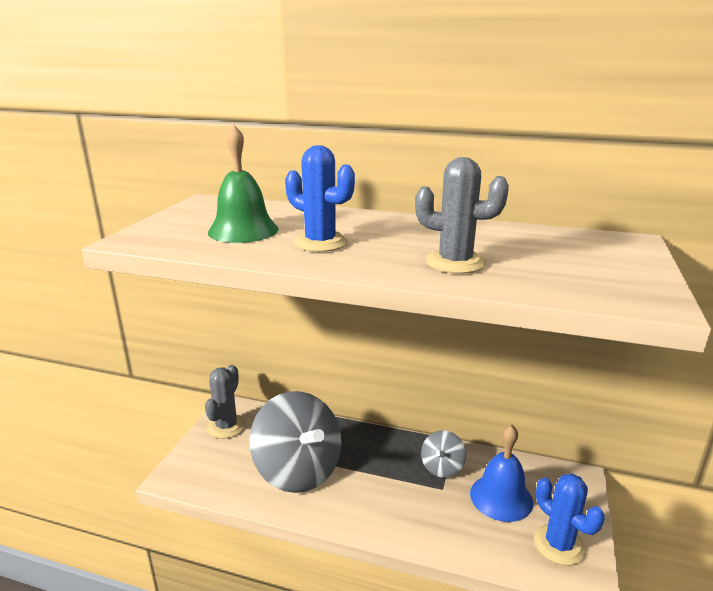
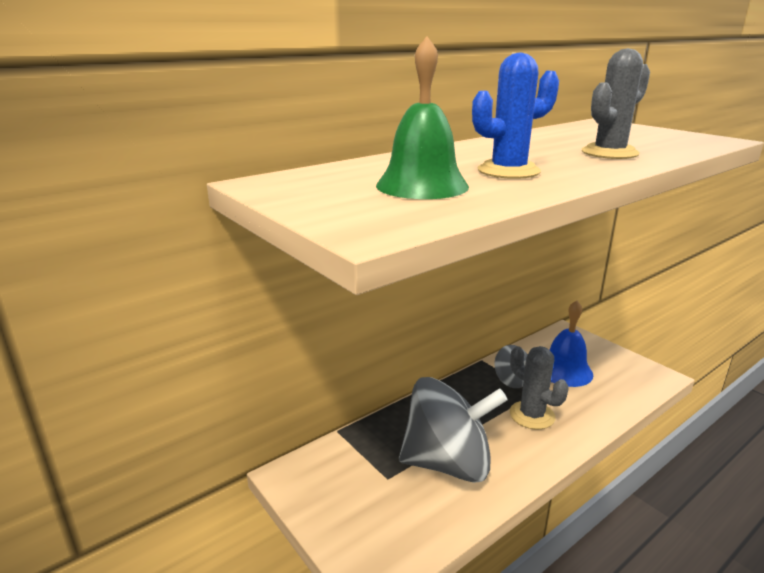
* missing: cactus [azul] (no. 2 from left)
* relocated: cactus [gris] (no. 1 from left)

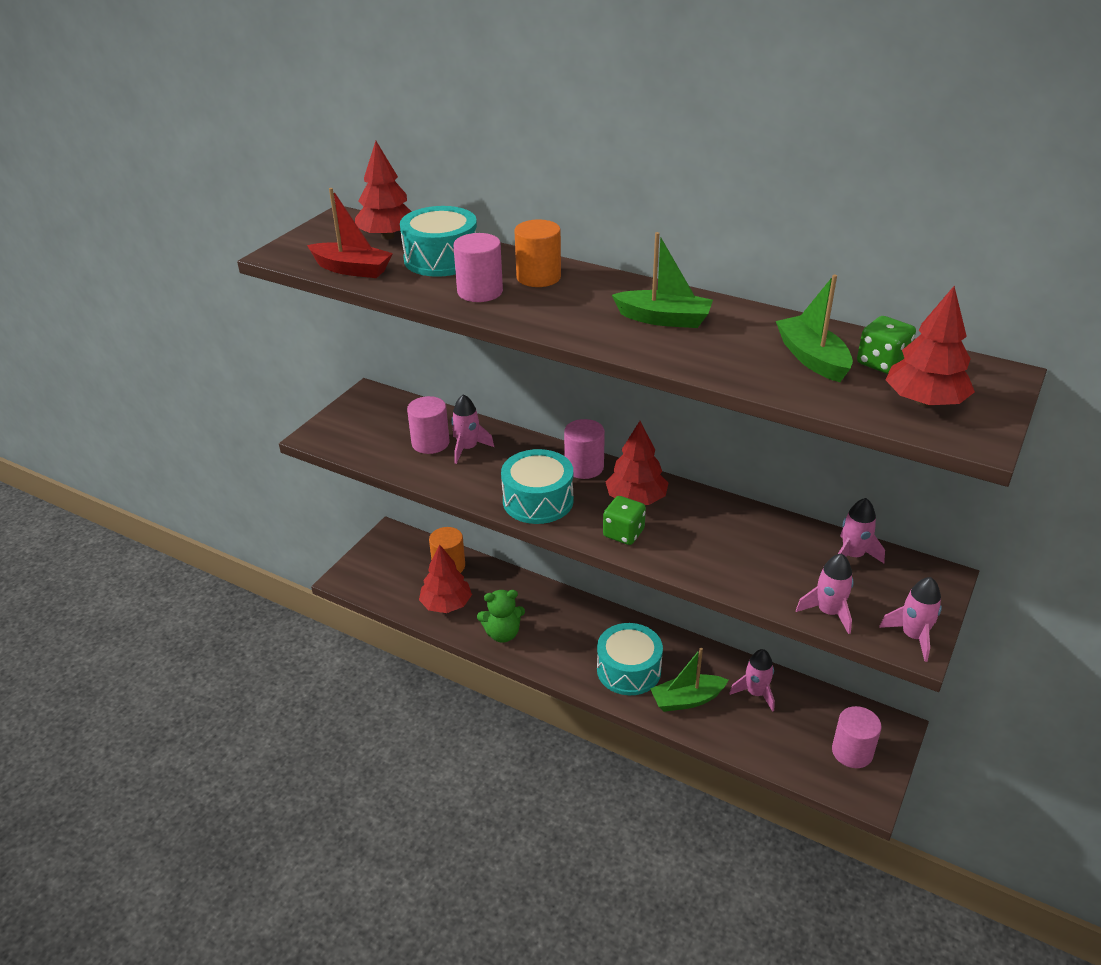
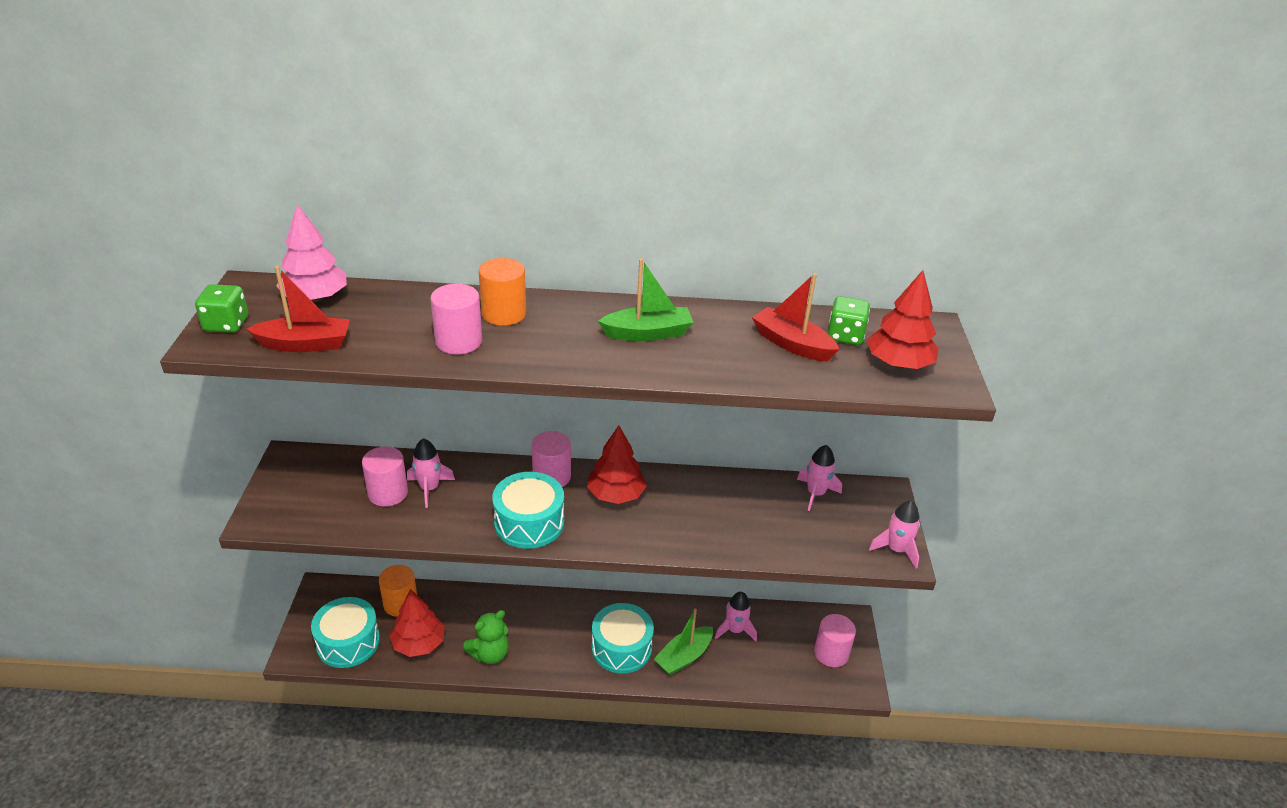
* missing: cohete [rosa] (no. 3 from left)
* relocated: tambor [turquesa] (no. 1 from left)
* relocated: dado [verde] (no. 1 from left)
* colour: árbol [rojo] (no. 1 from left) to árbol [rosa]
* colour: barco [verde] (no. 3 from left) to barco [rojo] (no. 2 from left)

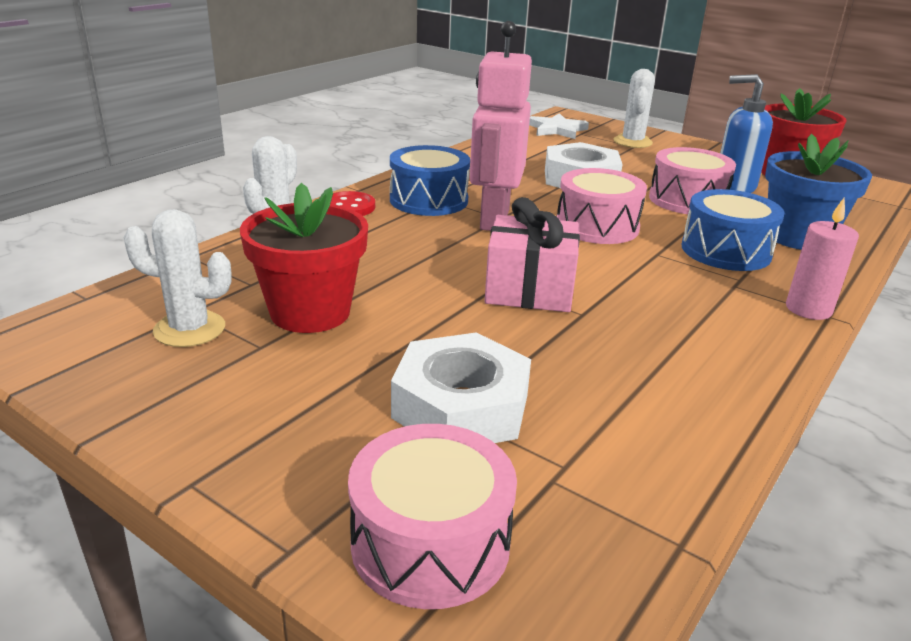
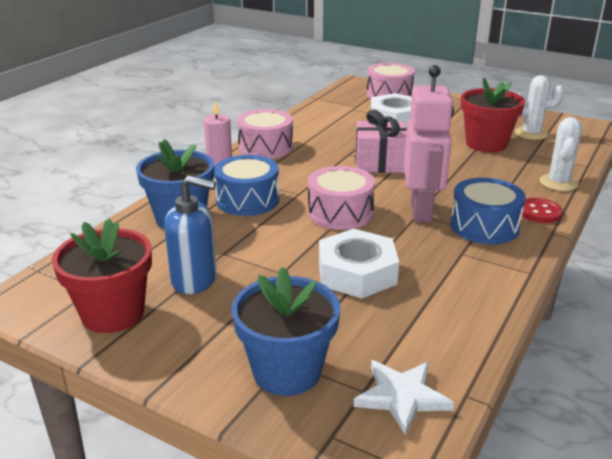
* relocated: tambor [rosa] (no. 3 from left in the first image) to tambor [rosa] (no. 1 from left)
* exchanged: cactus [blanco] (no. 3 from left) to maceta [azul] (no. 2 from left)

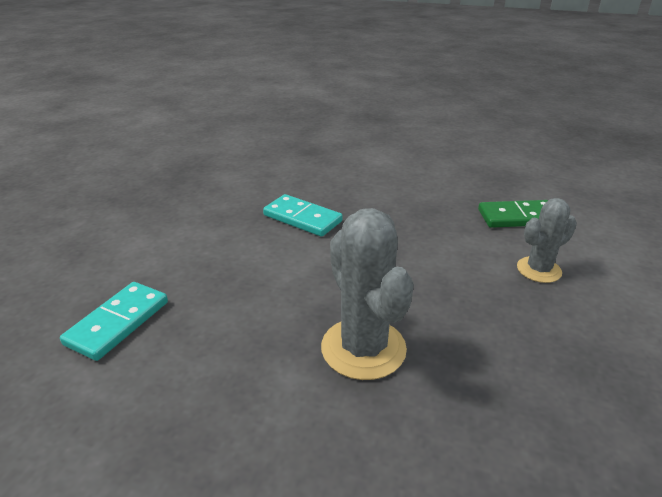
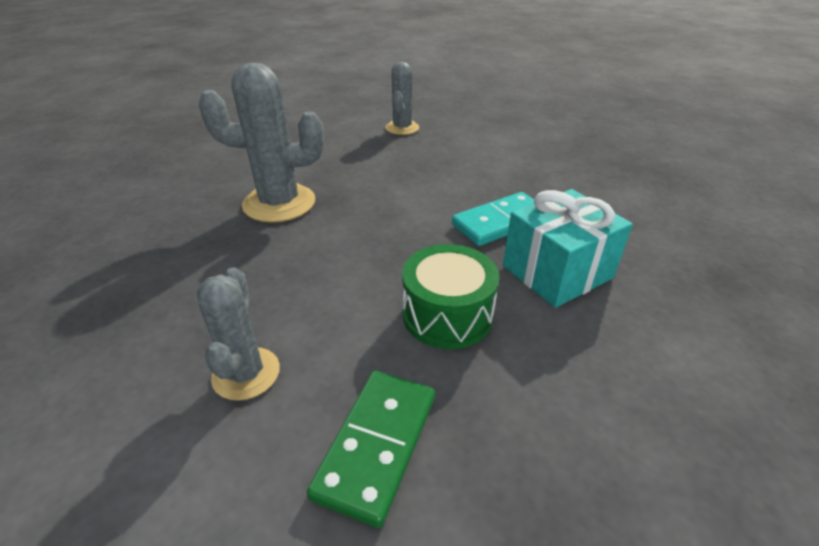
* appeared: tambor [verde]
* appeared: regalo [turquesa]
* exchanged: ficha de dominó [turquesa] (no. 1 from left) to cactus [gris] (no. 3 from left)

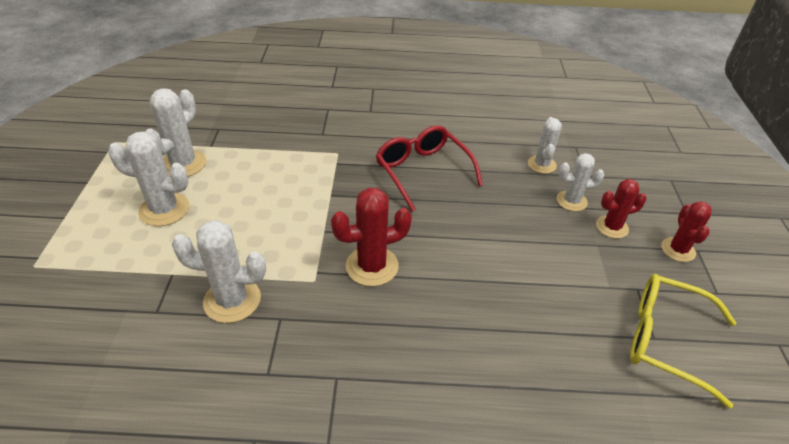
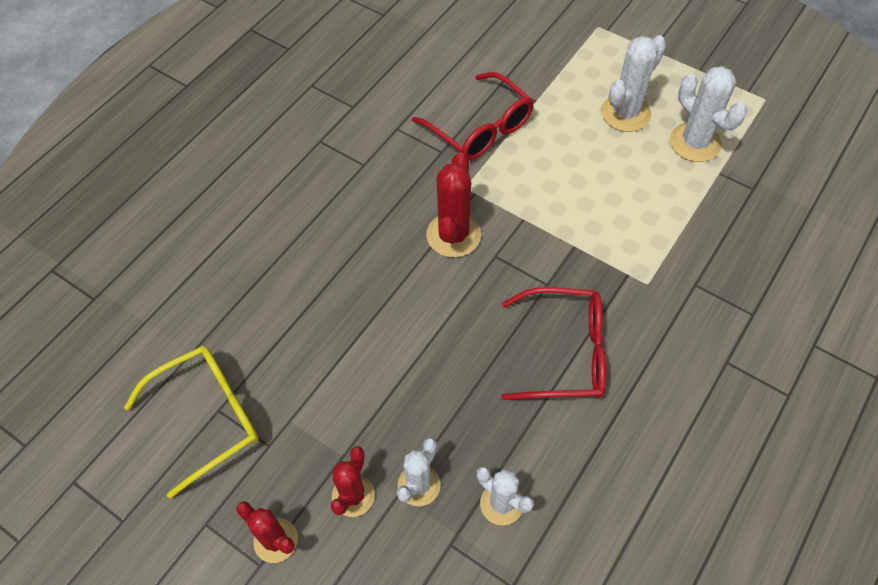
* exchanged: cactus [blanco] (no. 3 from left) to gafas [rojo] (no. 1 from left)

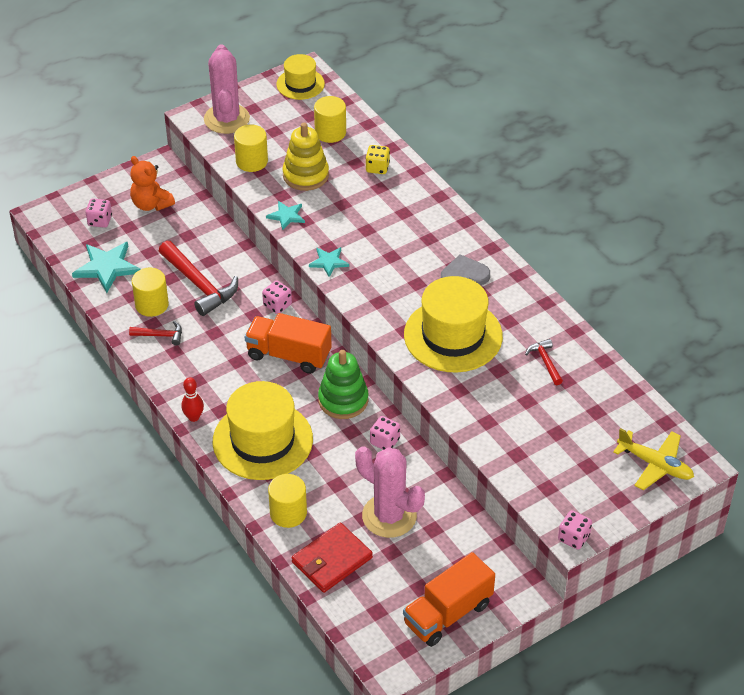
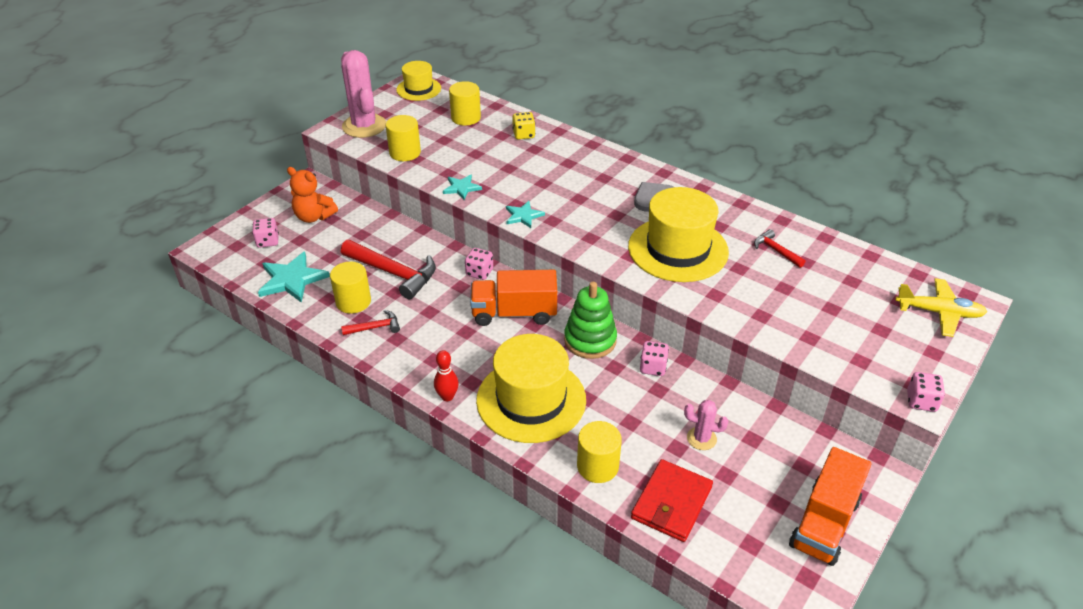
* missing: juguete apilable [amarillo]
* size: cactus [rosa] (no. 2 from left) x0.50

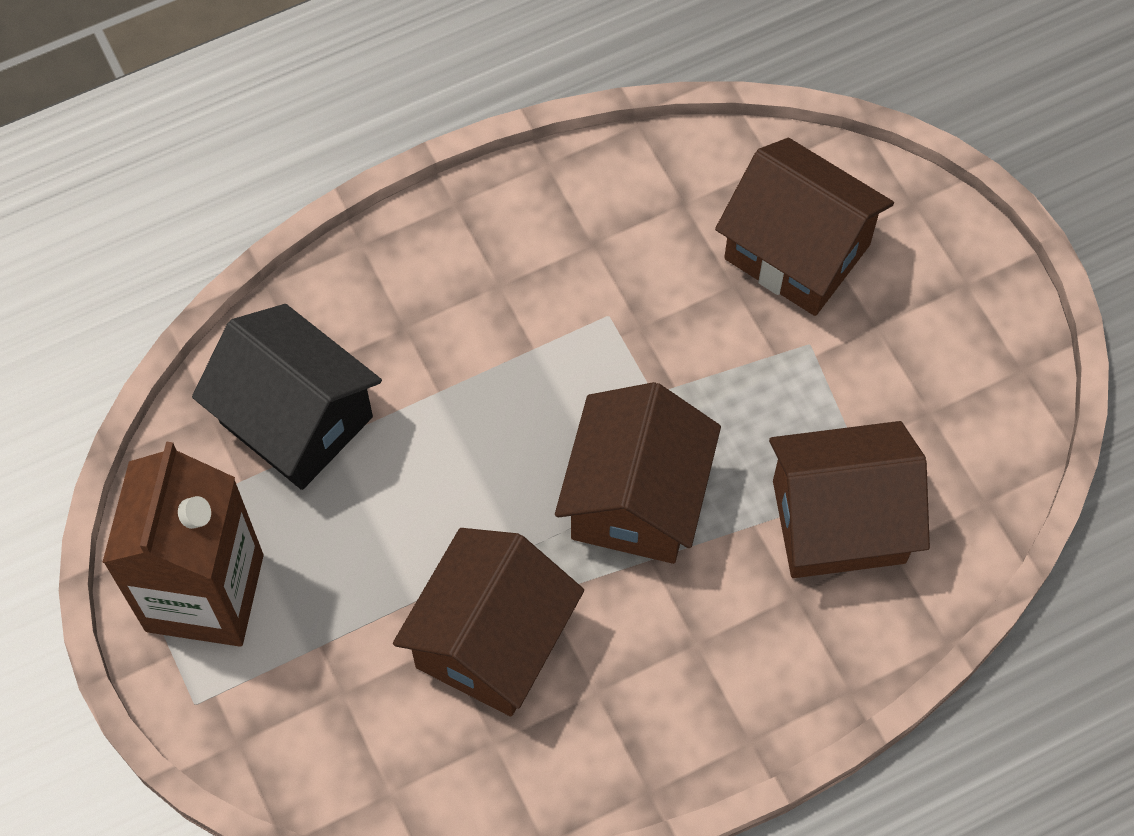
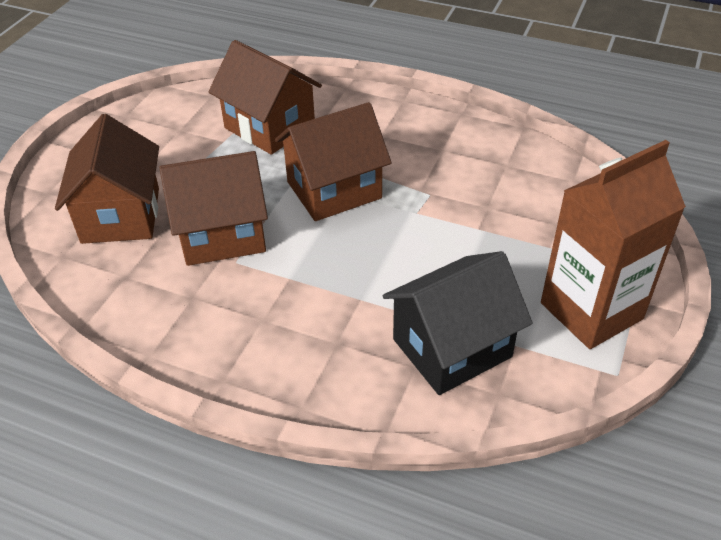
* relocated: casa [marrón] (no. 1 from left in the first image) to casa [marrón] (no. 2 from left)
* spun: casa [negro] 60 degrees clockwise

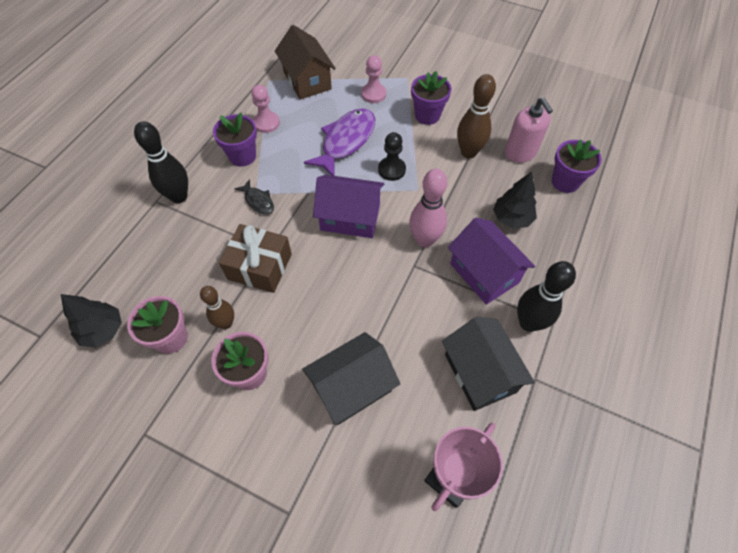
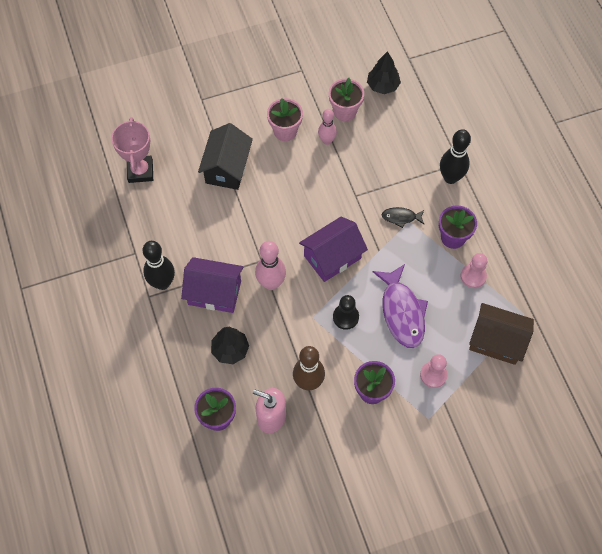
* missing: regalo [marrón]
* missing: casa [negro] (no. 2 from left)
* colour: bolo [marrón] (no. 1 from left) to bolo [rosa] (no. 2 from left)

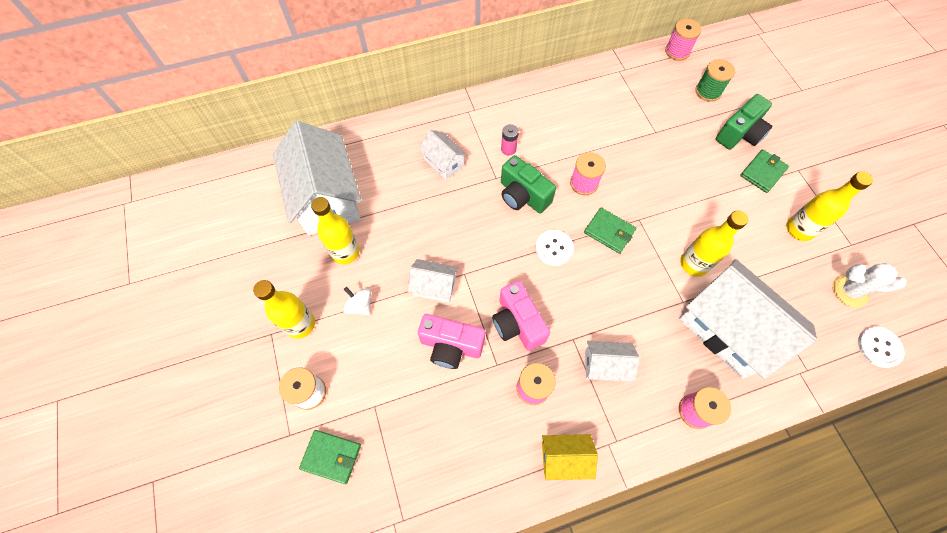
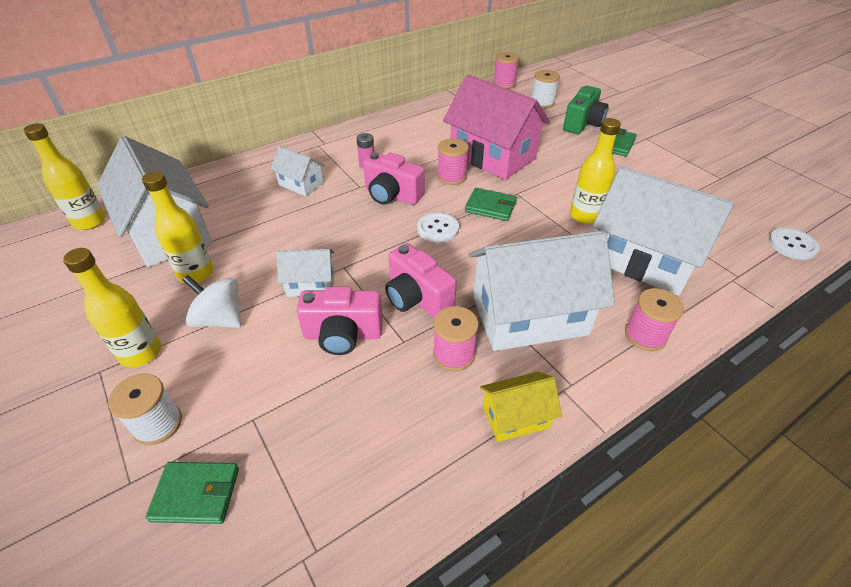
* missing: cactus [blanco]
* appeared: casa [rosa]
* relocated: botella [amarillo] (no. 4 from left in the first image) to botella [amarillo] (no. 1 from left)
* colour: cámara [verde] (no. 1 from left) to cámara [rosa] (no. 2 from left)
* colour: carrete [verde] to carrete [blanco] (no. 2 from left)
* size: peonza [blanco] x1.51
* size: casa [blanco] (no. 4 from left) x2.07

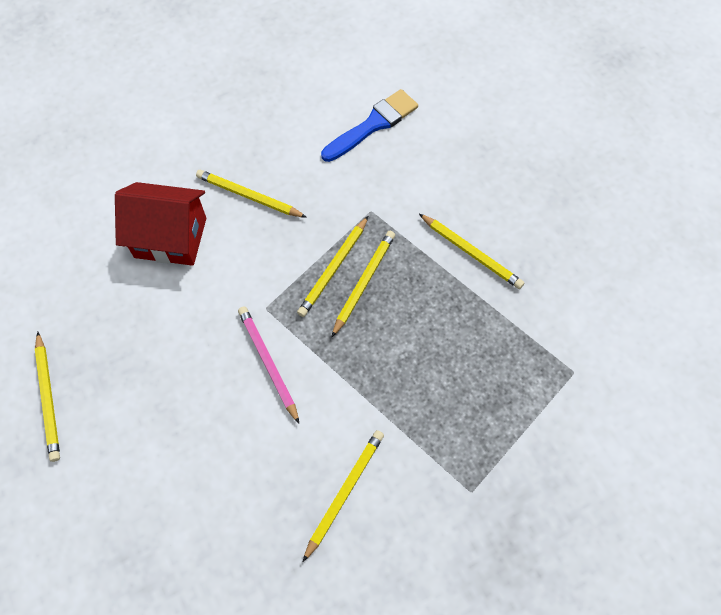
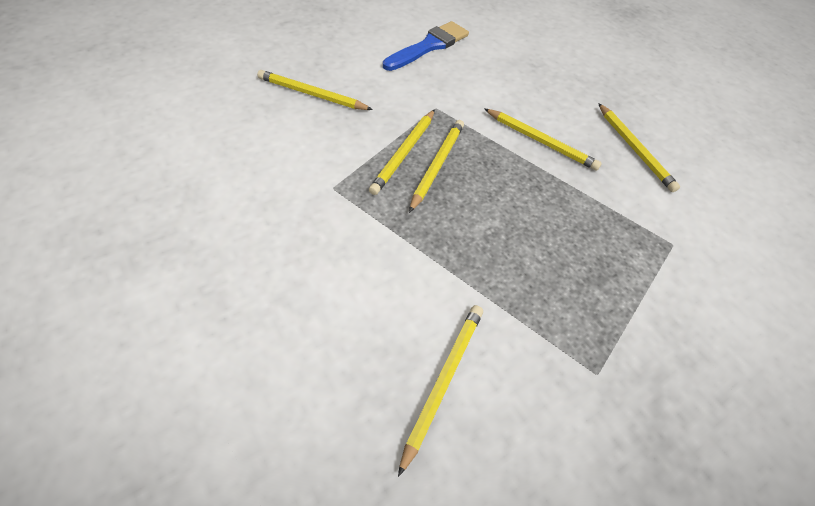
* missing: casa [rojo]
* missing: lápiz [rosa]
* relocated: lápiz [amarillo] (no. 1 from left in the first image) to lápiz [amarillo] (no. 6 from left)

